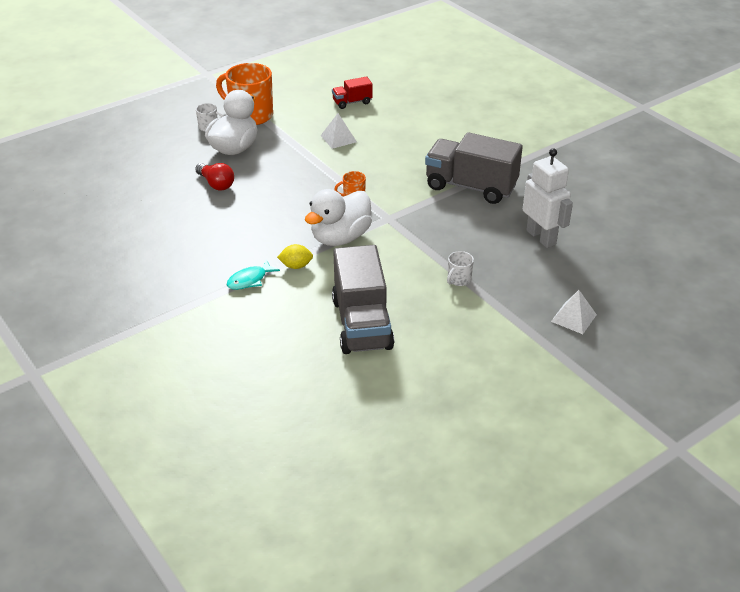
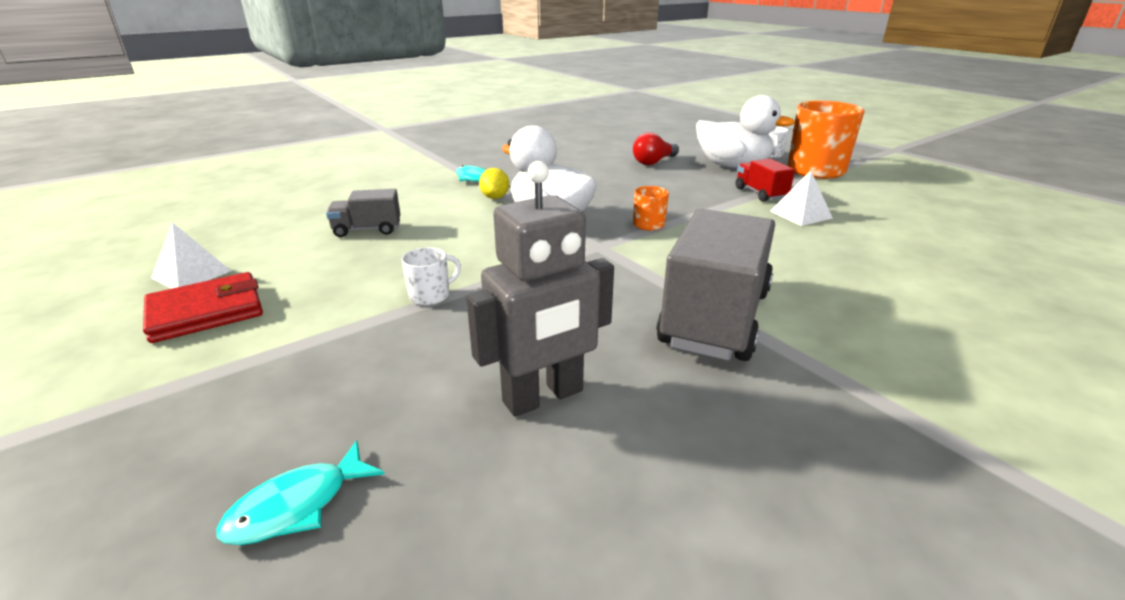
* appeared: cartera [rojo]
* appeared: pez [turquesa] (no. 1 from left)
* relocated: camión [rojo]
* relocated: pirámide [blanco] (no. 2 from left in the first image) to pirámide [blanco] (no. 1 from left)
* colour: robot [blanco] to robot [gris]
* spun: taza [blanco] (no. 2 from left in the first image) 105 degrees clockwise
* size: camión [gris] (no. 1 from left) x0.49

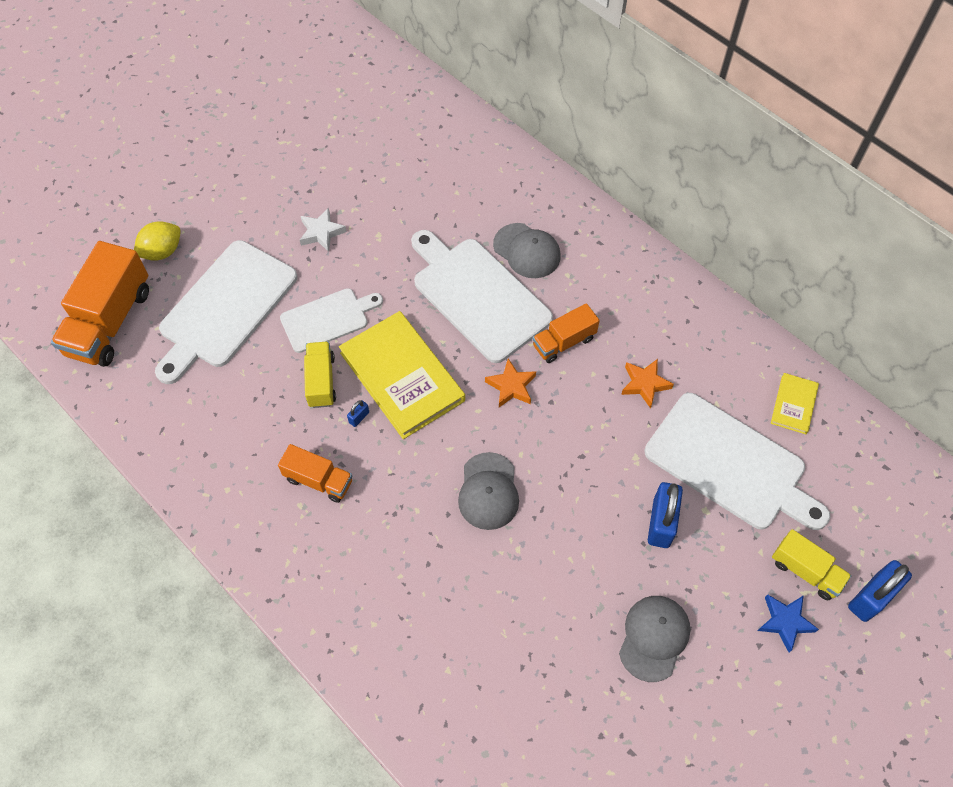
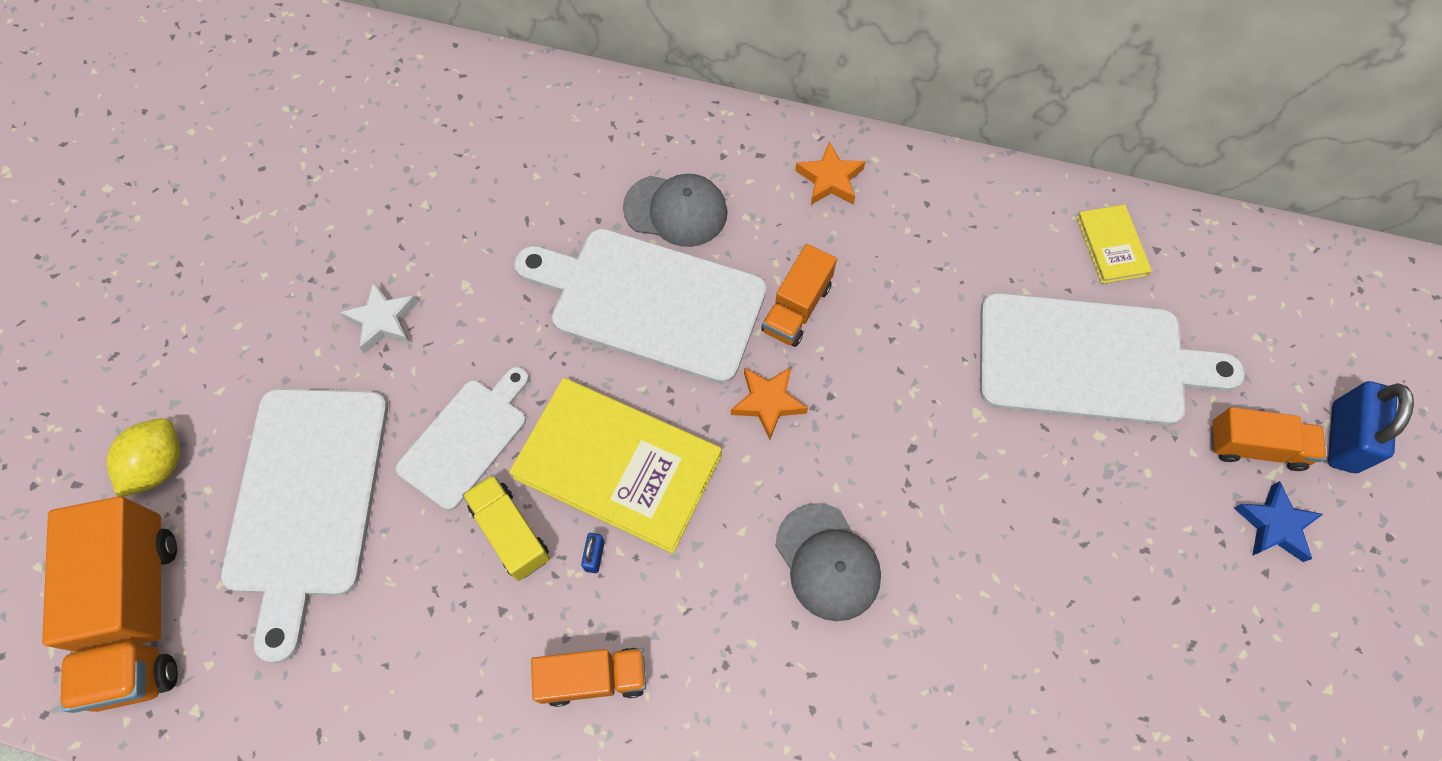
* missing: gorra [gris] (no. 3 from left)
* missing: candado [azul] (no. 2 from left)
* relocated: estrella [naranja] (no. 2 from left)
* colour: camión [amarillo] (no. 2 from left) to camión [naranja] (no. 4 from left)

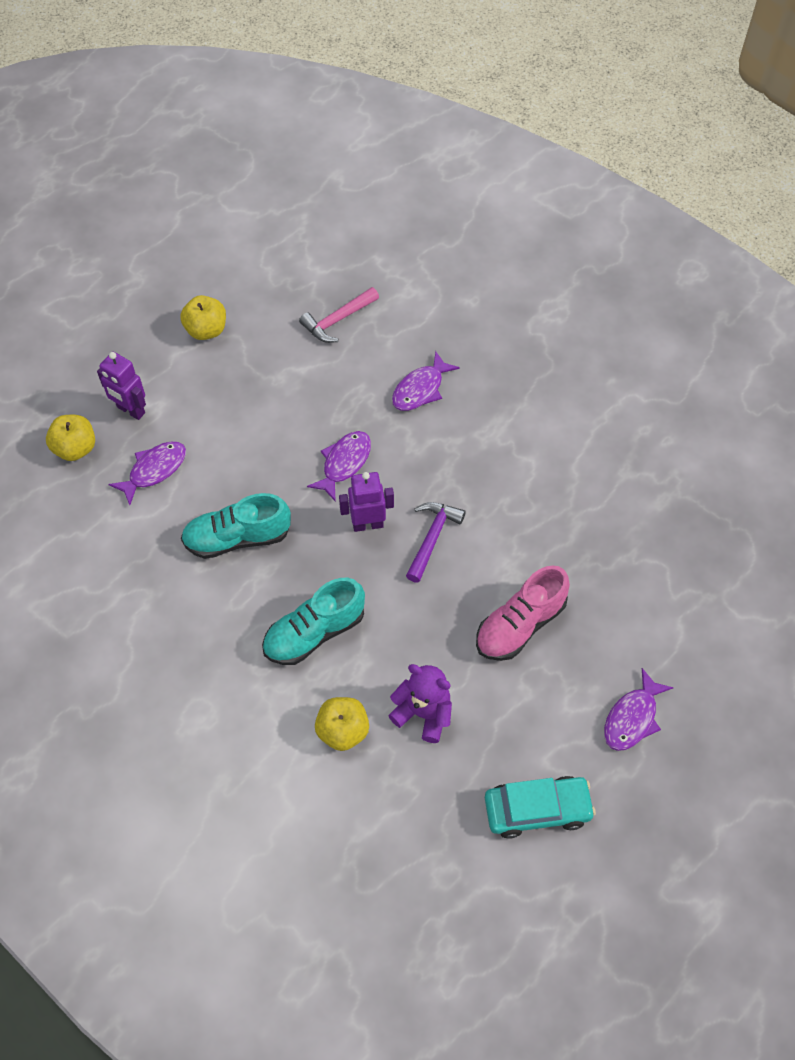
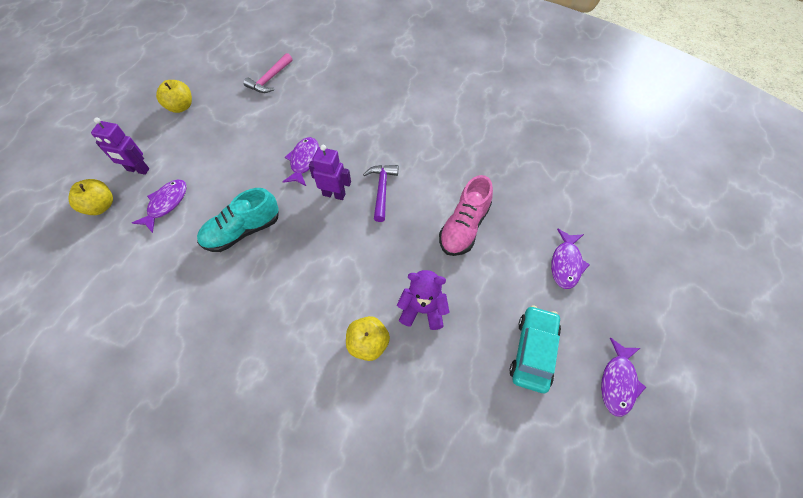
* missing: zapato [turquesa] (no. 2 from left)
* relocated: pez [morado] (no. 3 from left in the first image) to pez [morado] (no. 4 from left)
* spun: robot [morado] (no. 2 from left) 45 degrees clockwise
* spun: coche [turquesa] 45 degrees counterclockwise

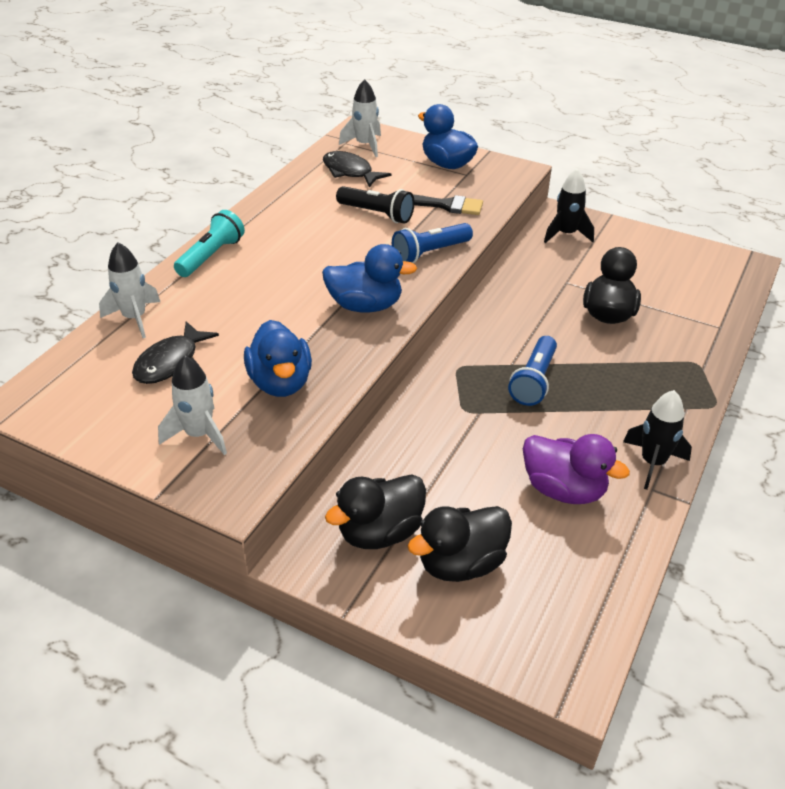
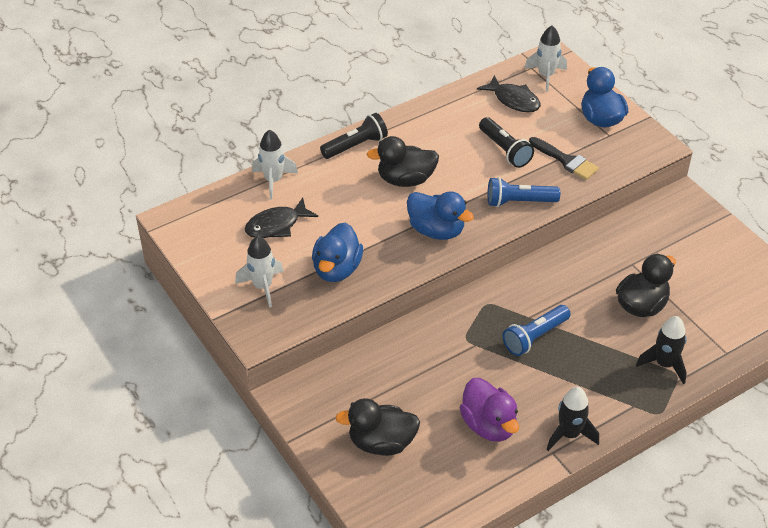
* relocated: pato [negro] (no. 1 from left in the first image) to pato [negro] (no. 2 from left)
* relocated: cohete [negro] (no. 1 from left in the first image) to cohete [negro] (no. 2 from left)
* colour: lámpara de mano [turquesa] to lámpara de mano [negro] (no. 1 from left)
* spun: pez [negro] (no. 2 from left) 150 degrees clockwise

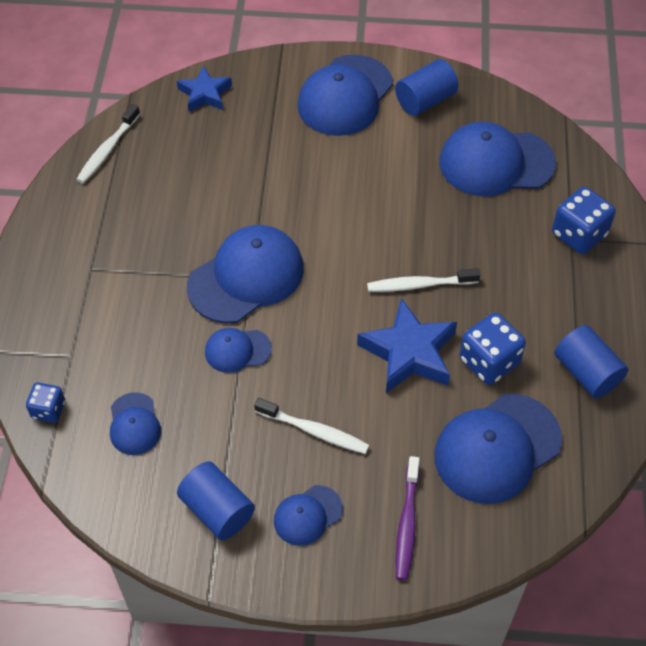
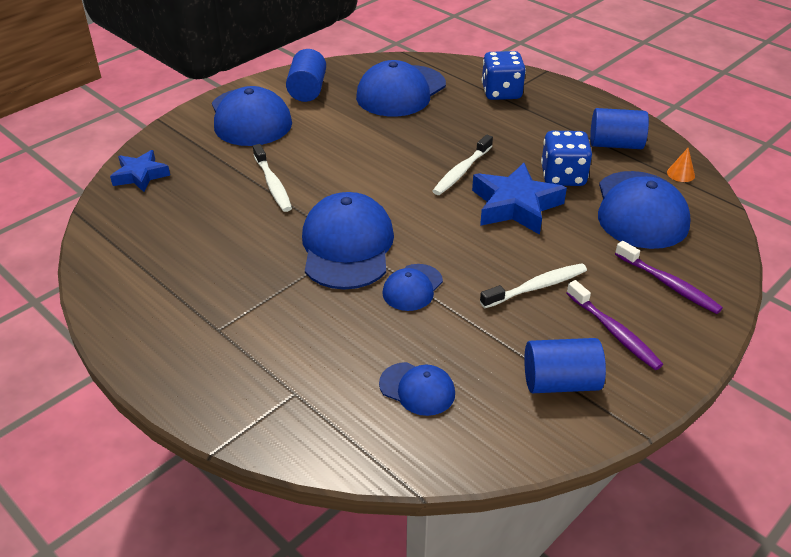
* missing: dado [azul] (no. 1 from left)
* appeared: cono [naranja]
* relocated: cepillo de dientes [blanco] (no. 1 from left)
* exchanged: gorra [azul] (no. 4 from left) to cepillo de dientes [morado] (no. 1 from left)

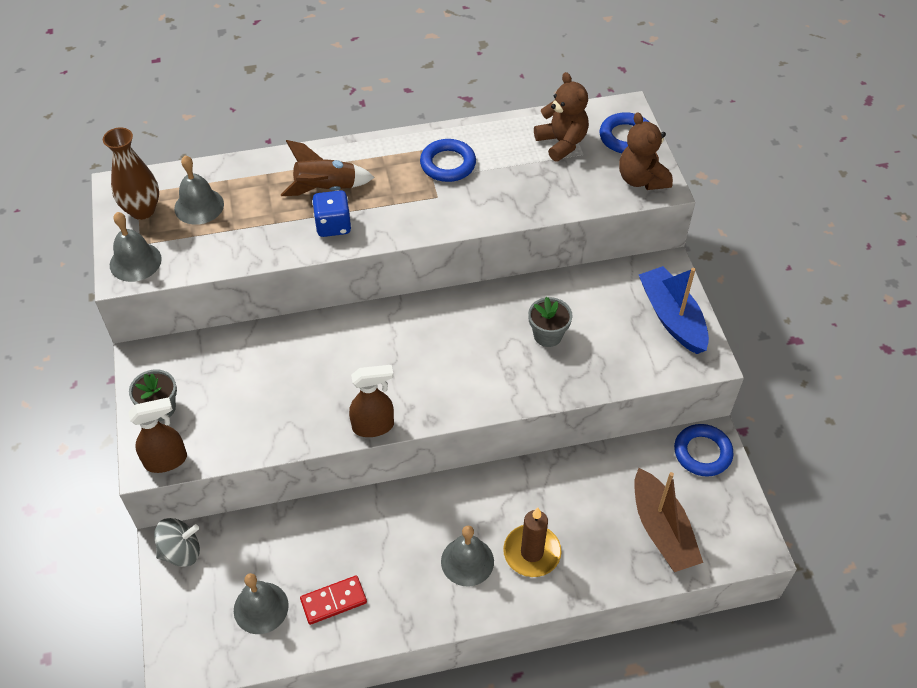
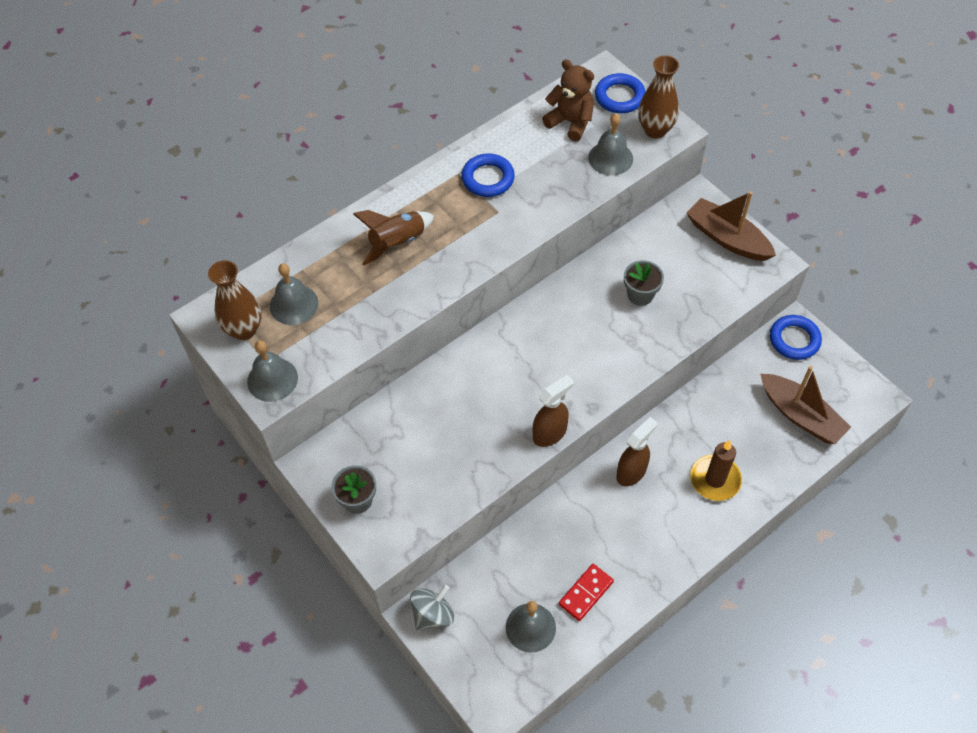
* missing: dado [azul]
* relocated: pulverizador [marrón] (no. 1 from left in the first image) to pulverizador [marrón] (no. 2 from left)
* relocated: campana [gris] (no. 4 from left)
* exchanged: osito [marrón] (no. 2 from left) to florero [marrón] (no. 2 from left)
* colour: barco [azul] to barco [marrón] (no. 1 from left)

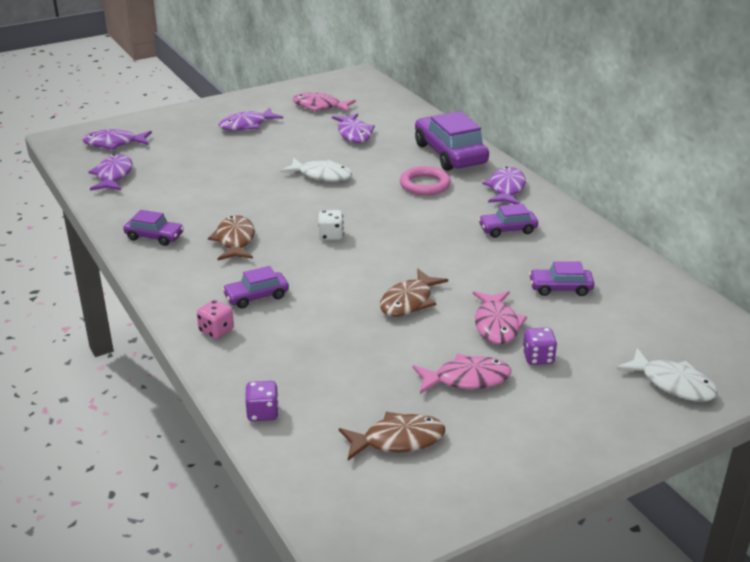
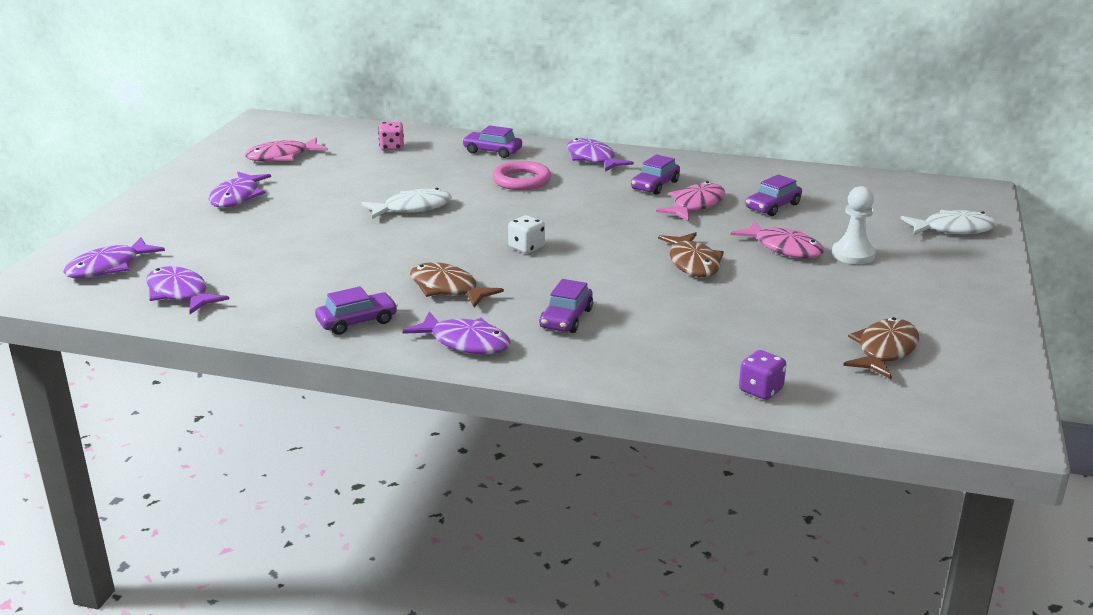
* relocated: dado [rosa]
* relocated: pez [morado] (no. 4 from left)
* relocated: pez [rosa] (no. 2 from left)
* exchanged: dado [morado] (no. 2 from left) to peón [blanco]
* size: coche [morado] (no. 3 from left in the first image) x0.52

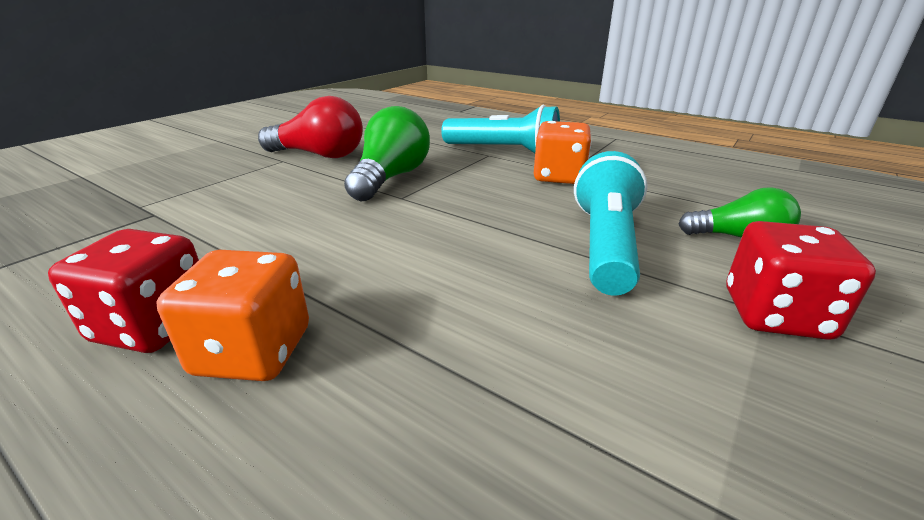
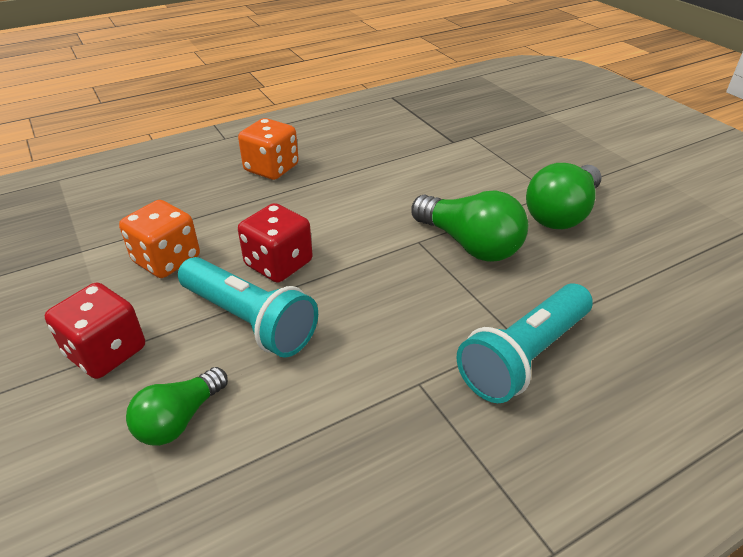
* relocated: dado [rojo] (no. 1 from left in the first image) to dado [rojo] (no. 2 from left)
* relocated: dado [naranja] (no. 2 from left in the first image) to dado [naranja] (no. 1 from left)
* colour: bombilla [rojo] to bombilla [verde] (no. 3 from left)

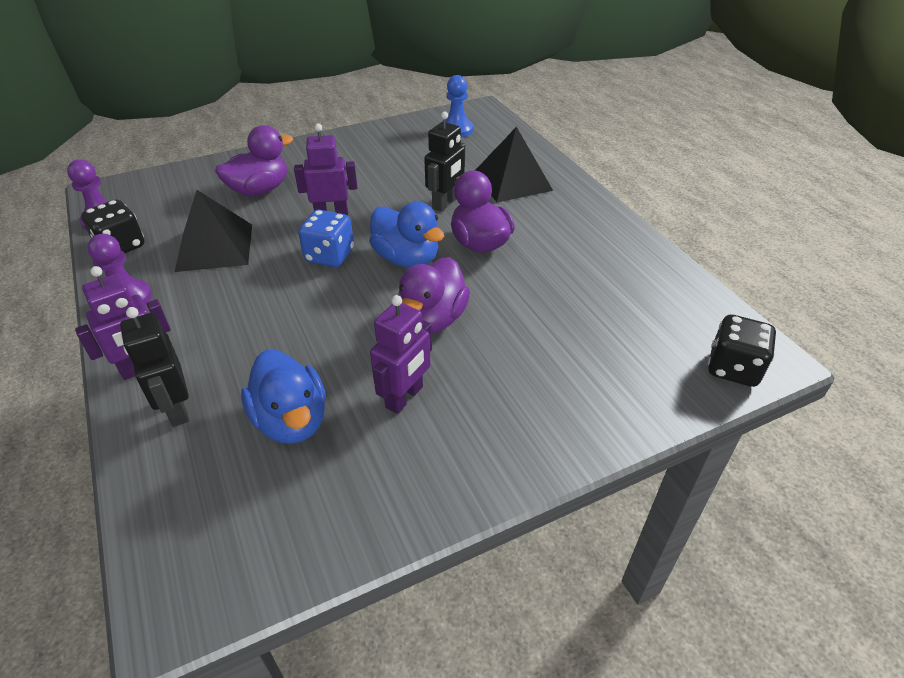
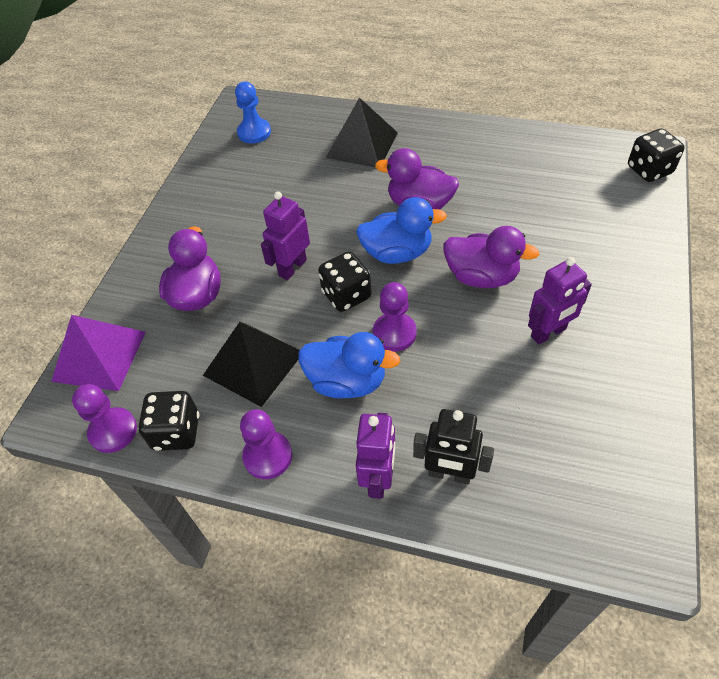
* missing: robot [negro] (no. 2 from left)
* appeared: pirámide [morado]
* appeared: peón [morado] (no. 3 from left)
* relocated: pato [azul] (no. 1 from left)
* colour: dado [azul] to dado [negro] (no. 2 from left)
* spun: robot [morado] (no. 3 from left) 75 degrees clockwise
* spun: pato [morado] (no. 2 from left in the first image) 45 degrees counterclockwise

